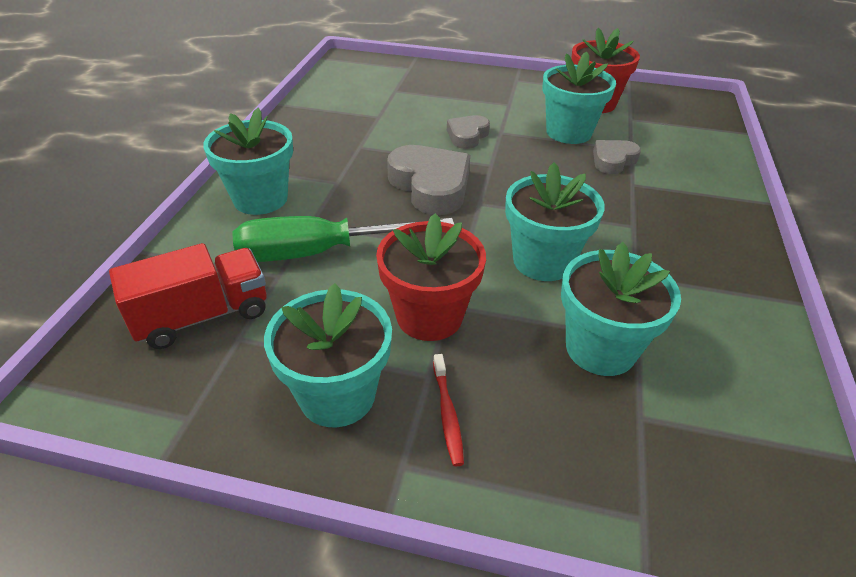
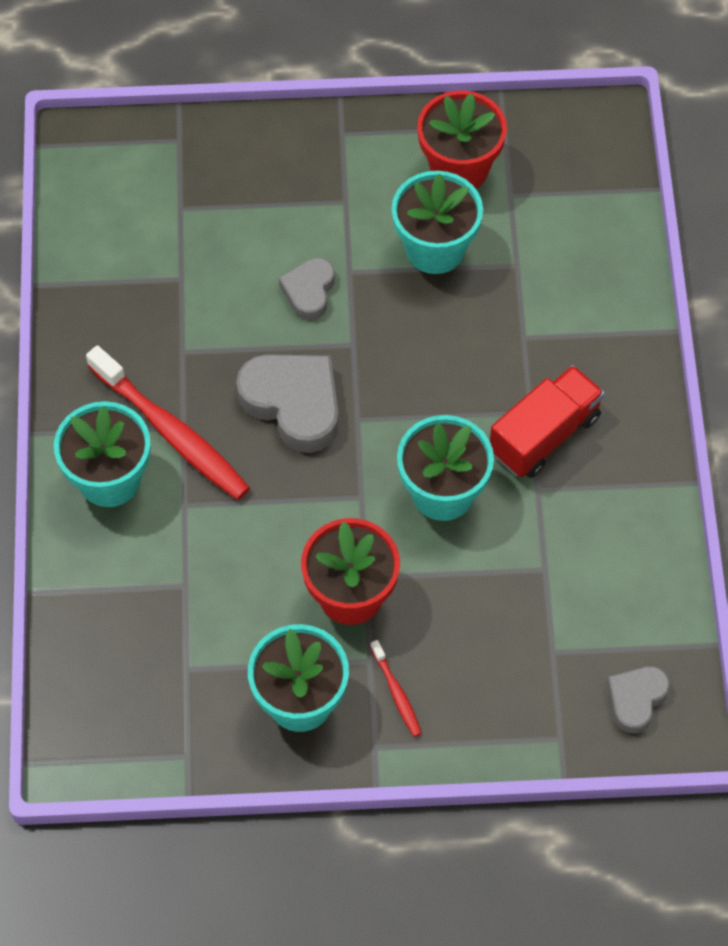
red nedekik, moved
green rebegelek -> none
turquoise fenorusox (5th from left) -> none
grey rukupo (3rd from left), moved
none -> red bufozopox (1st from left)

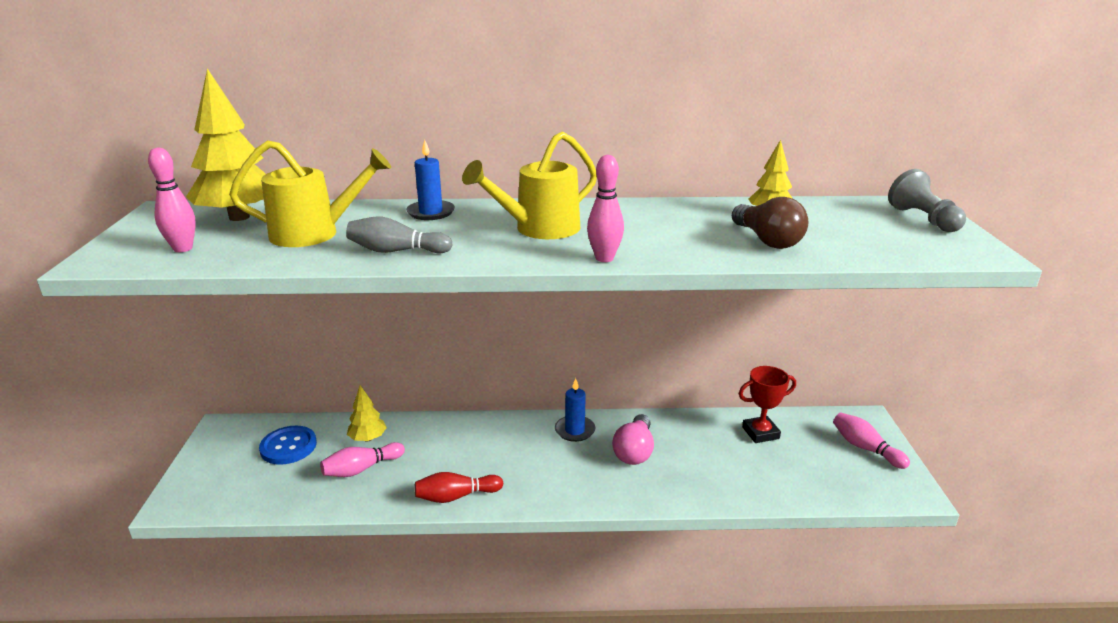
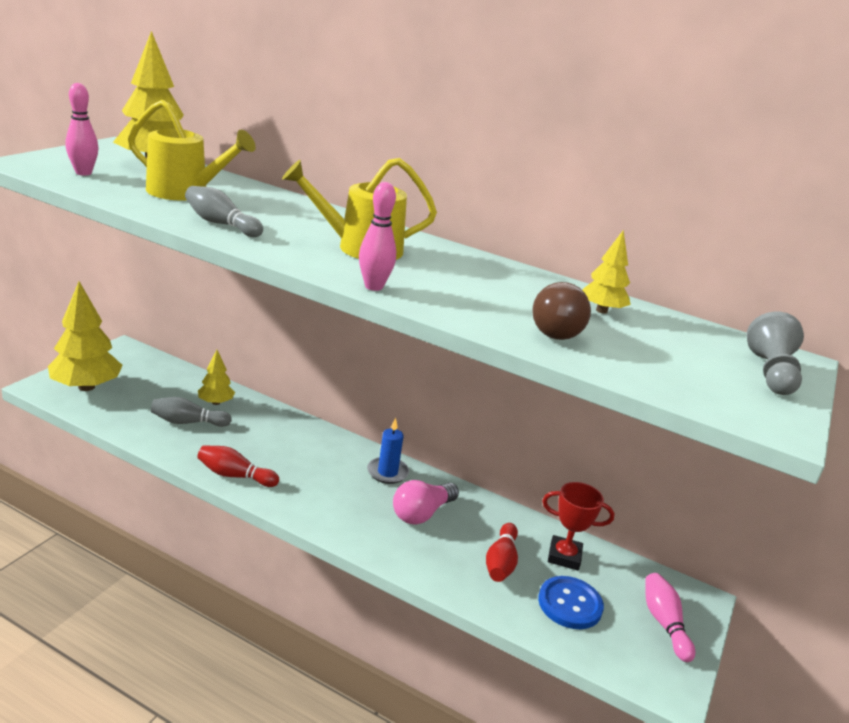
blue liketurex, moved
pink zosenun (2nd from left) -> grey zosenun (1st from left)
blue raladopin (1st from left) -> none
none -> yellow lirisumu (1st from left)
none -> red zosenun (2nd from left)

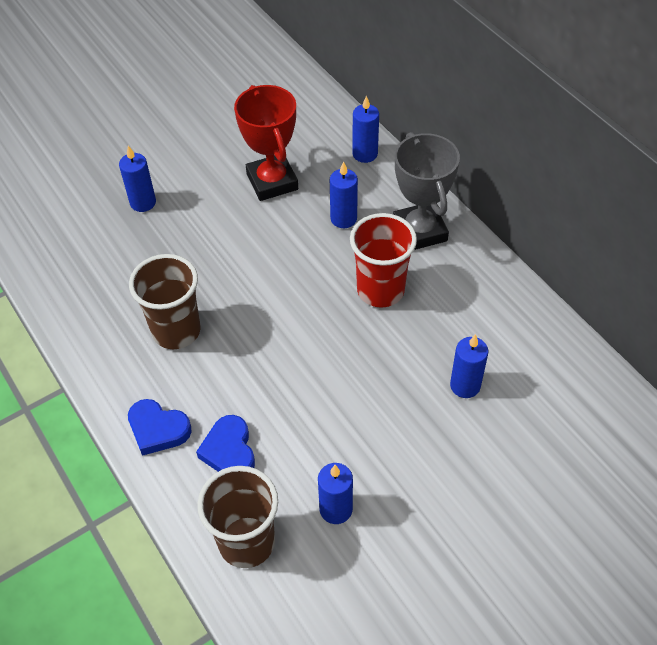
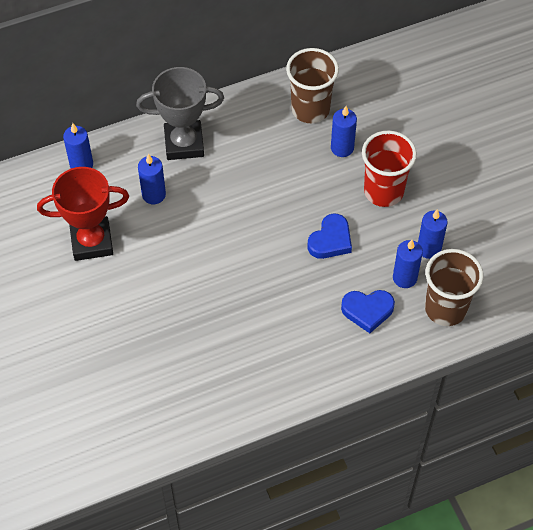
blue raladopin (1st from left in the first image) -> blue raladopin (4th from left), moved
blue rukupo (1st from left), moved
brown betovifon (1st from left), moved
red betovifon, moved

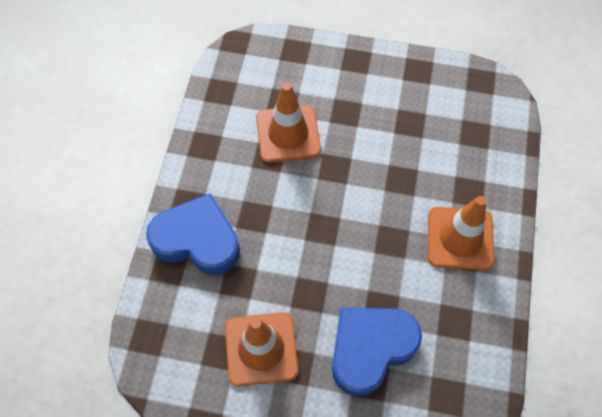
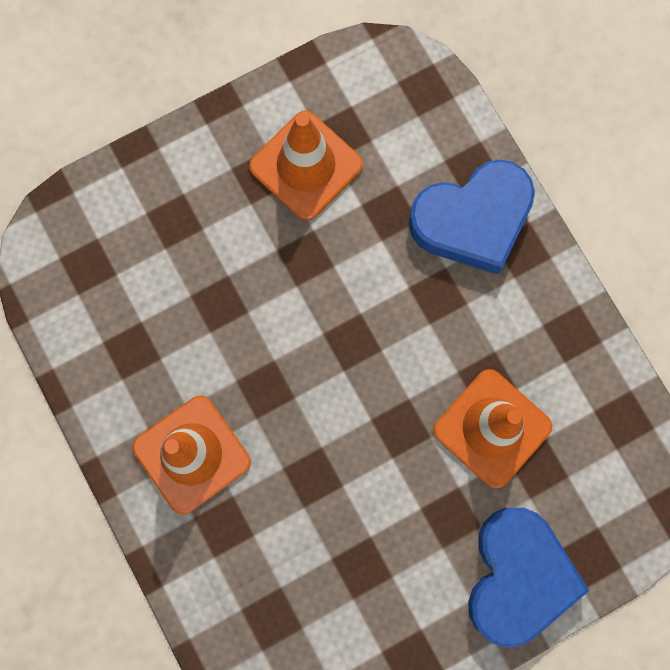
blue rukupo (2nd from left), moved

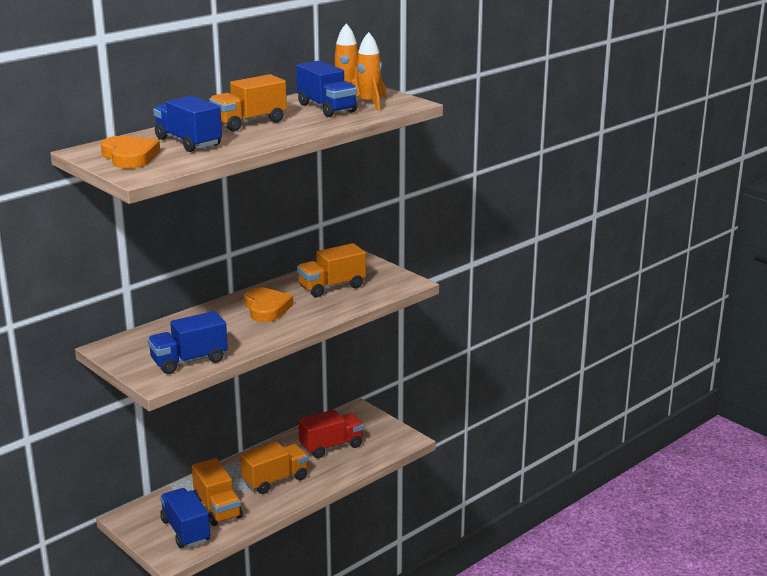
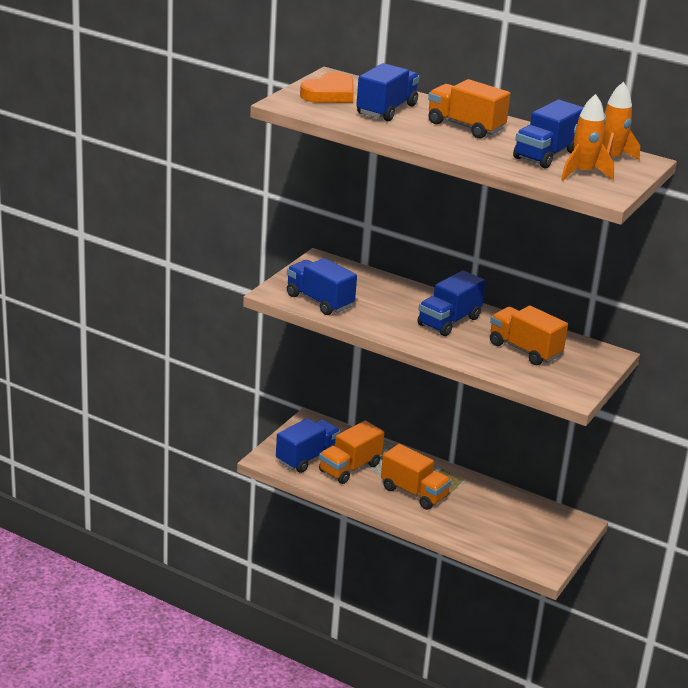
orange rukupo (2nd from left) -> blue nedekik (4th from left)
red nedekik -> none

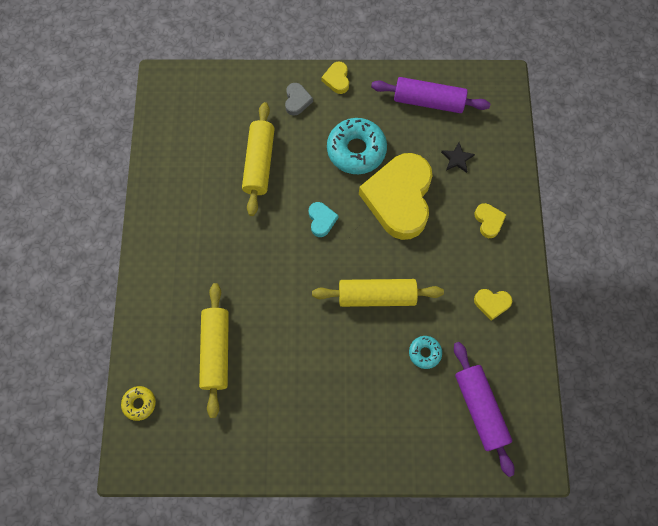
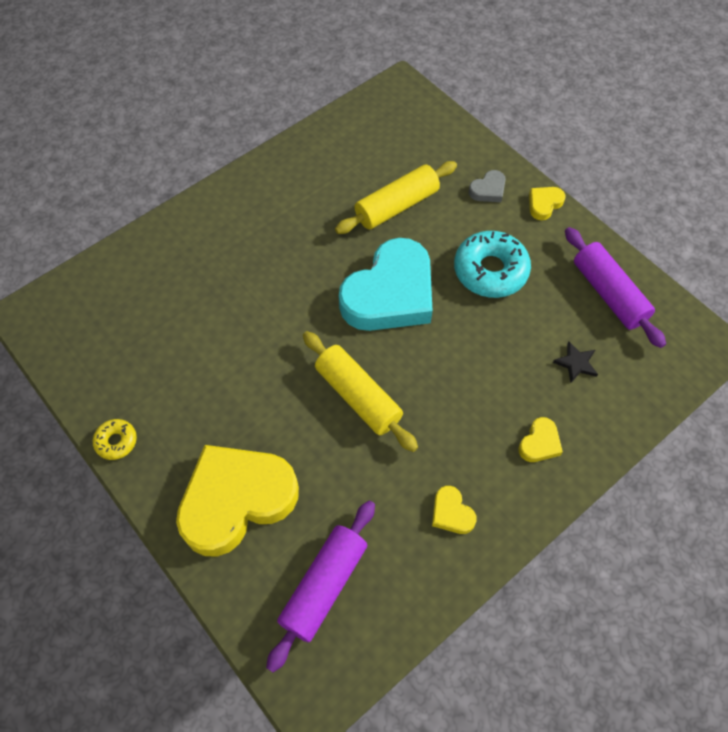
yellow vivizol, moved
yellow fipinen (1st from left) -> none
turquoise rukupo, x2.46
yellow rukupo (2nd from left in the first image) -> yellow rukupo (1st from left), moved
turquoise vivizol (2nd from left) -> none

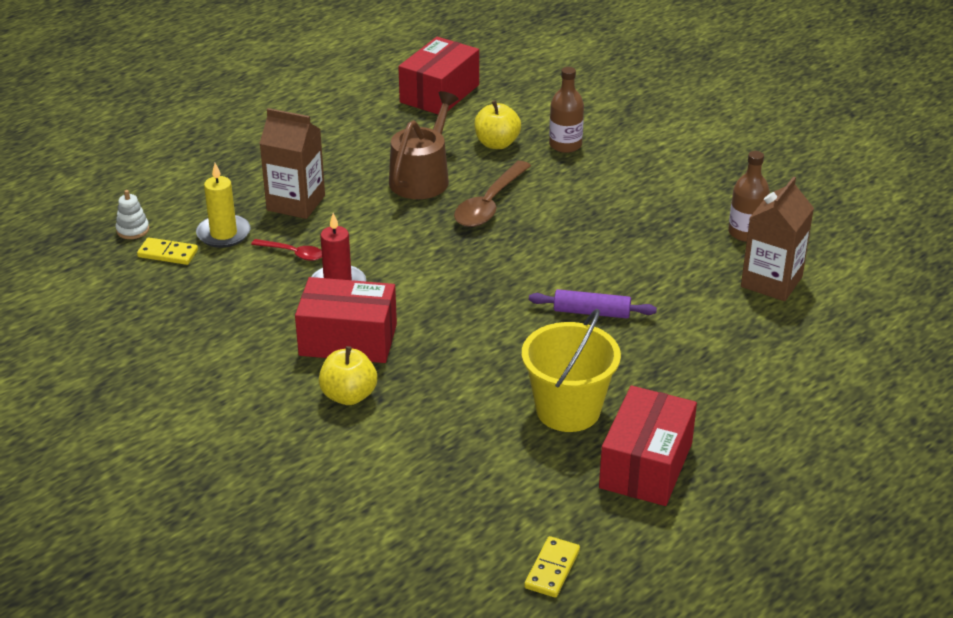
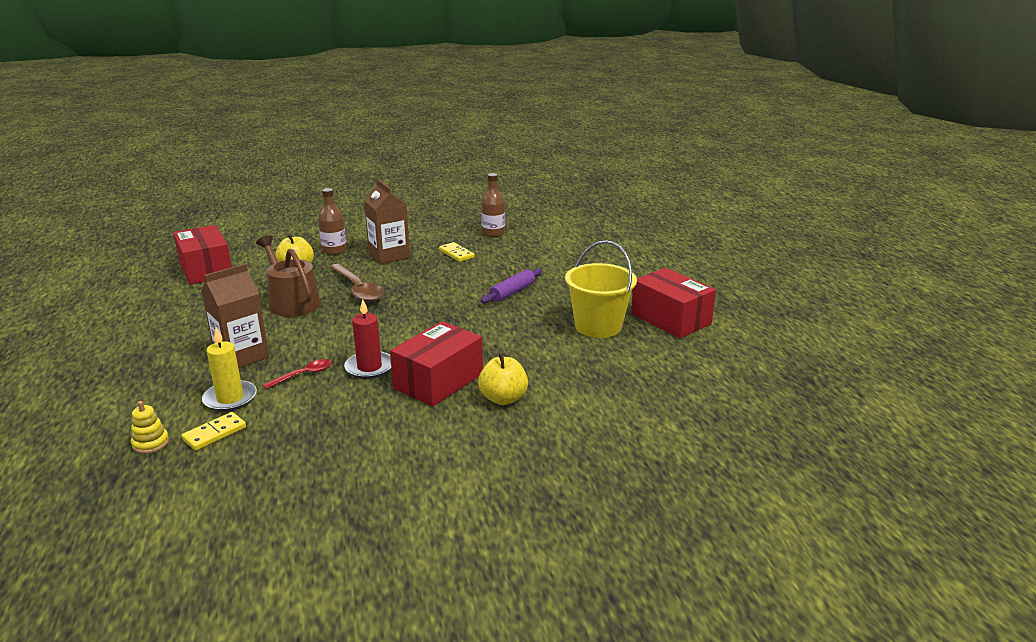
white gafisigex -> yellow gafisigex
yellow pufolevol (2nd from left), moved
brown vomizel (2nd from left), moved

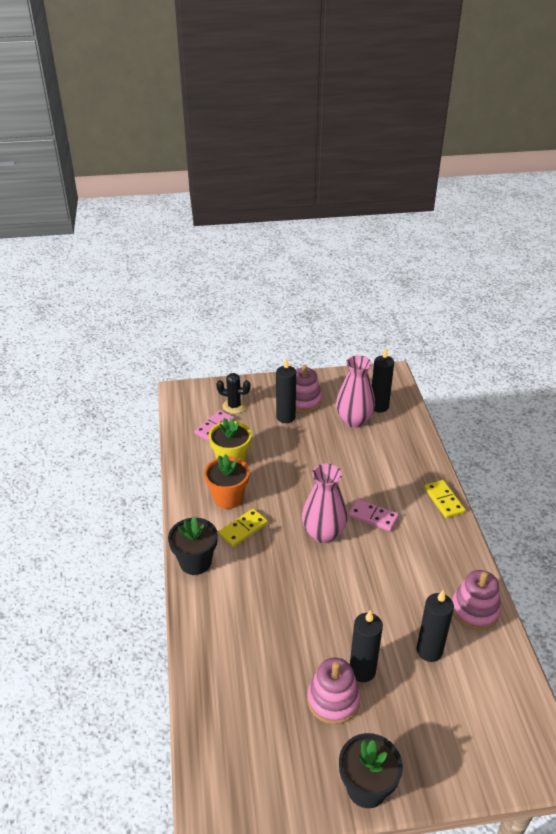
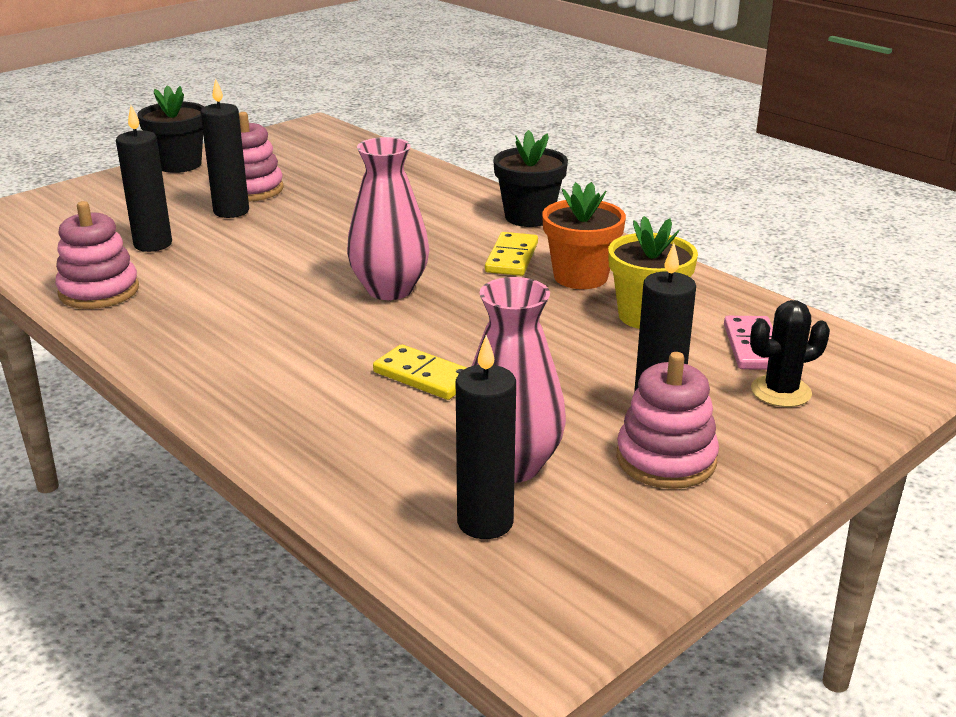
pink pufolevol (2nd from left) -> none
yellow pufolevol (2nd from left in the first image) -> yellow pufolevol (1st from left), moved

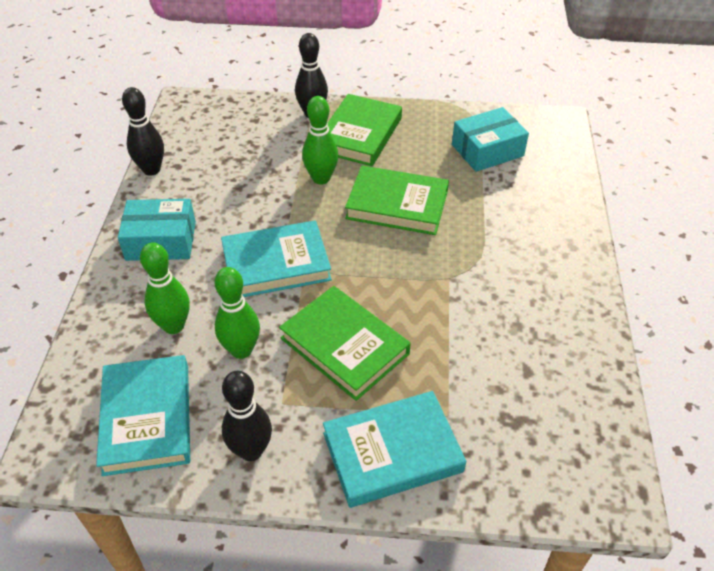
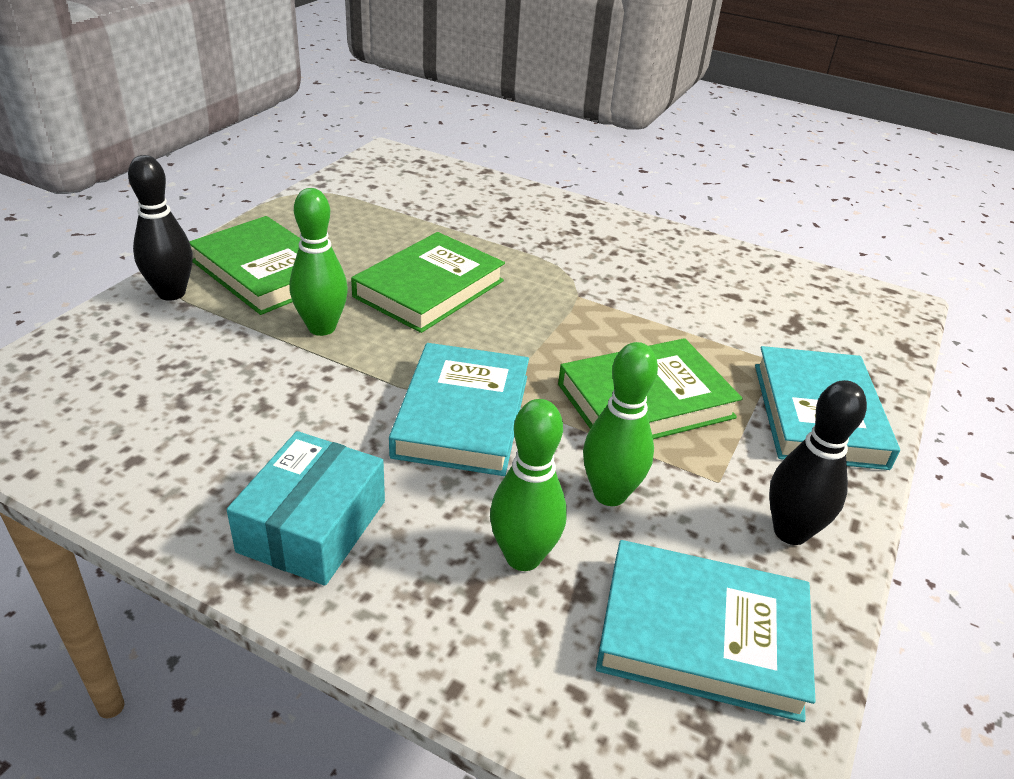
black zosenun (1st from left) -> none
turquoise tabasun (2nd from left) -> none

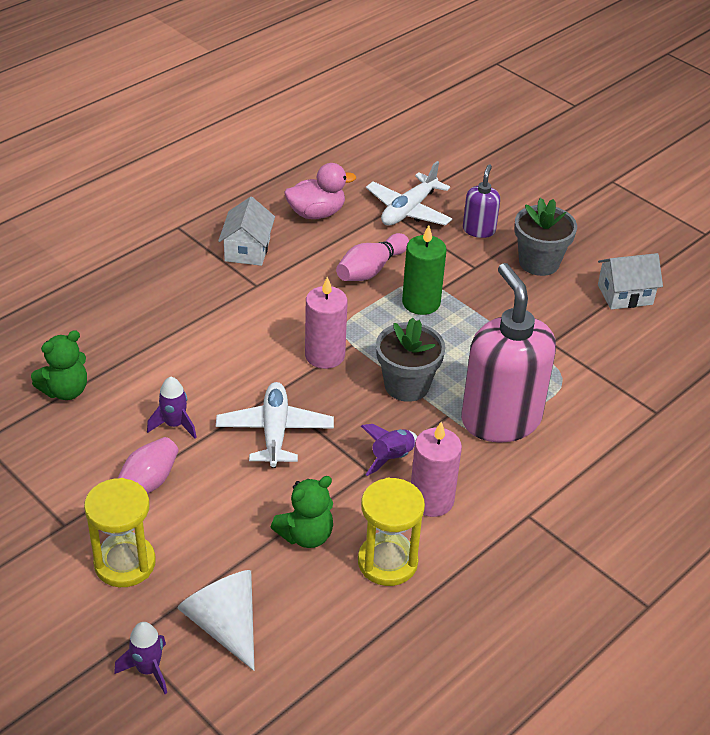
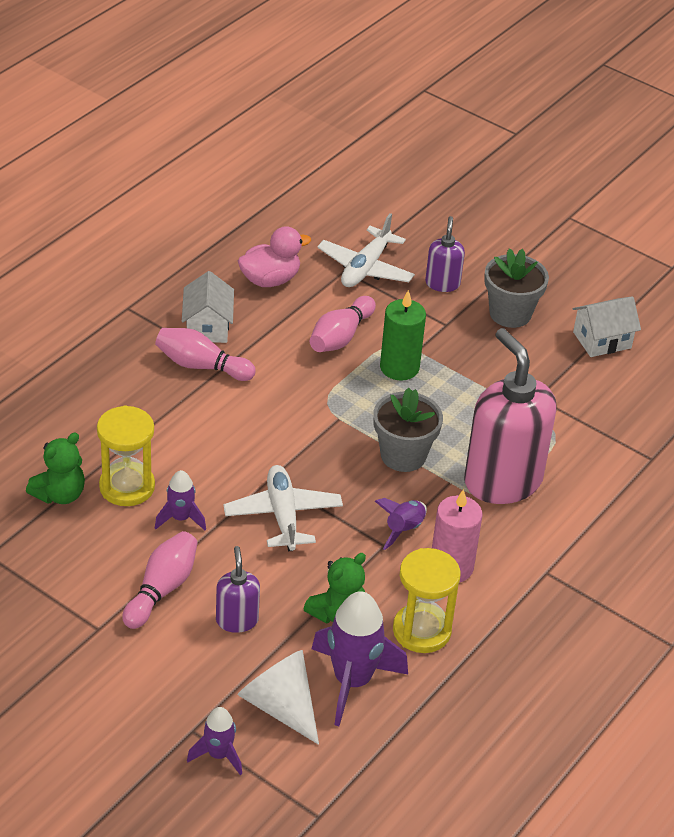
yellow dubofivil (1st from left), moved
pink raladopin (1st from left) -> none
none -> pink zosenun (2nd from left)
none -> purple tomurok (1st from left)
none -> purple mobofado (3rd from left)

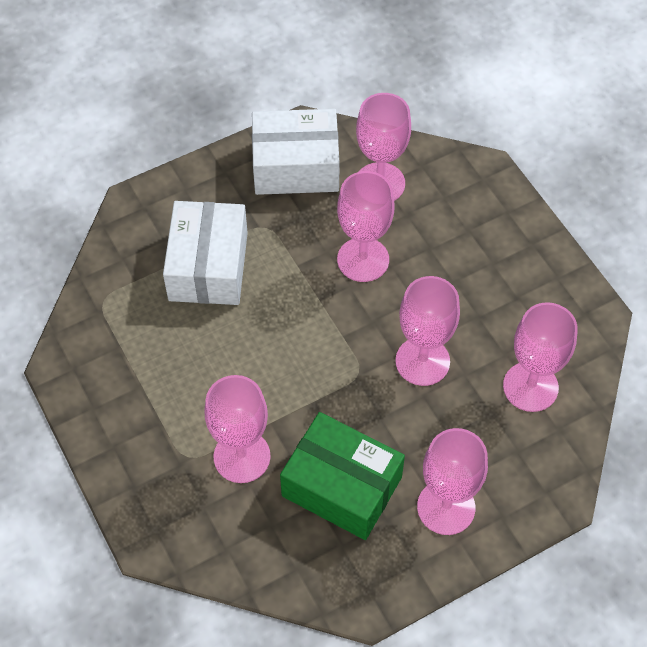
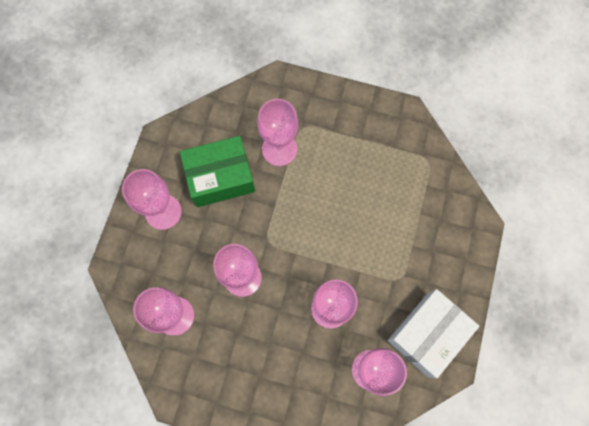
white tabasun (1st from left) -> none

